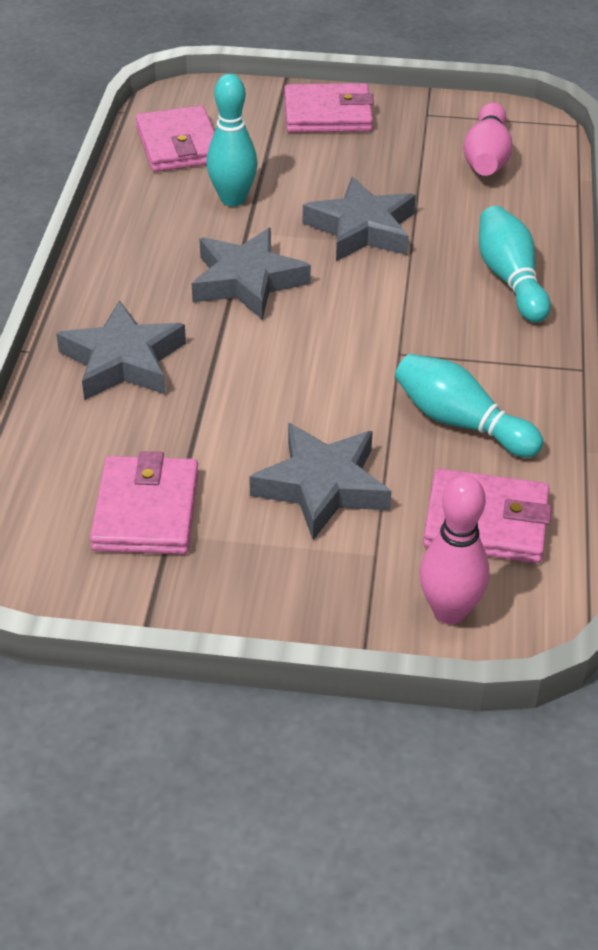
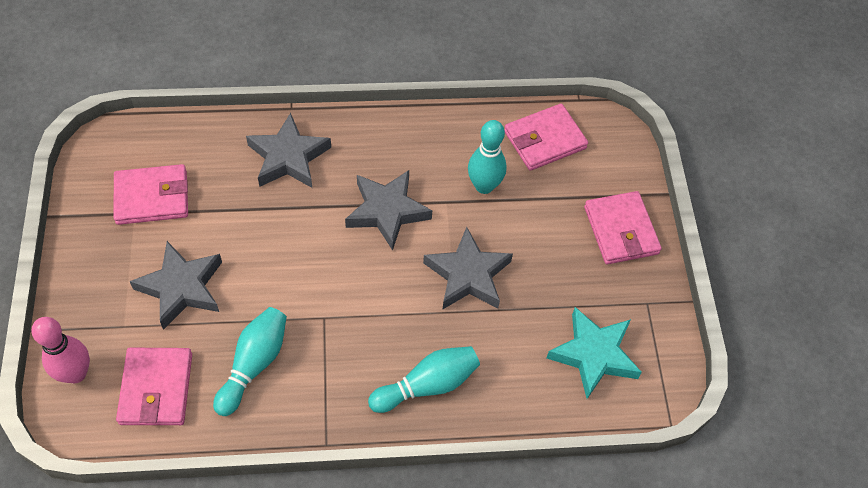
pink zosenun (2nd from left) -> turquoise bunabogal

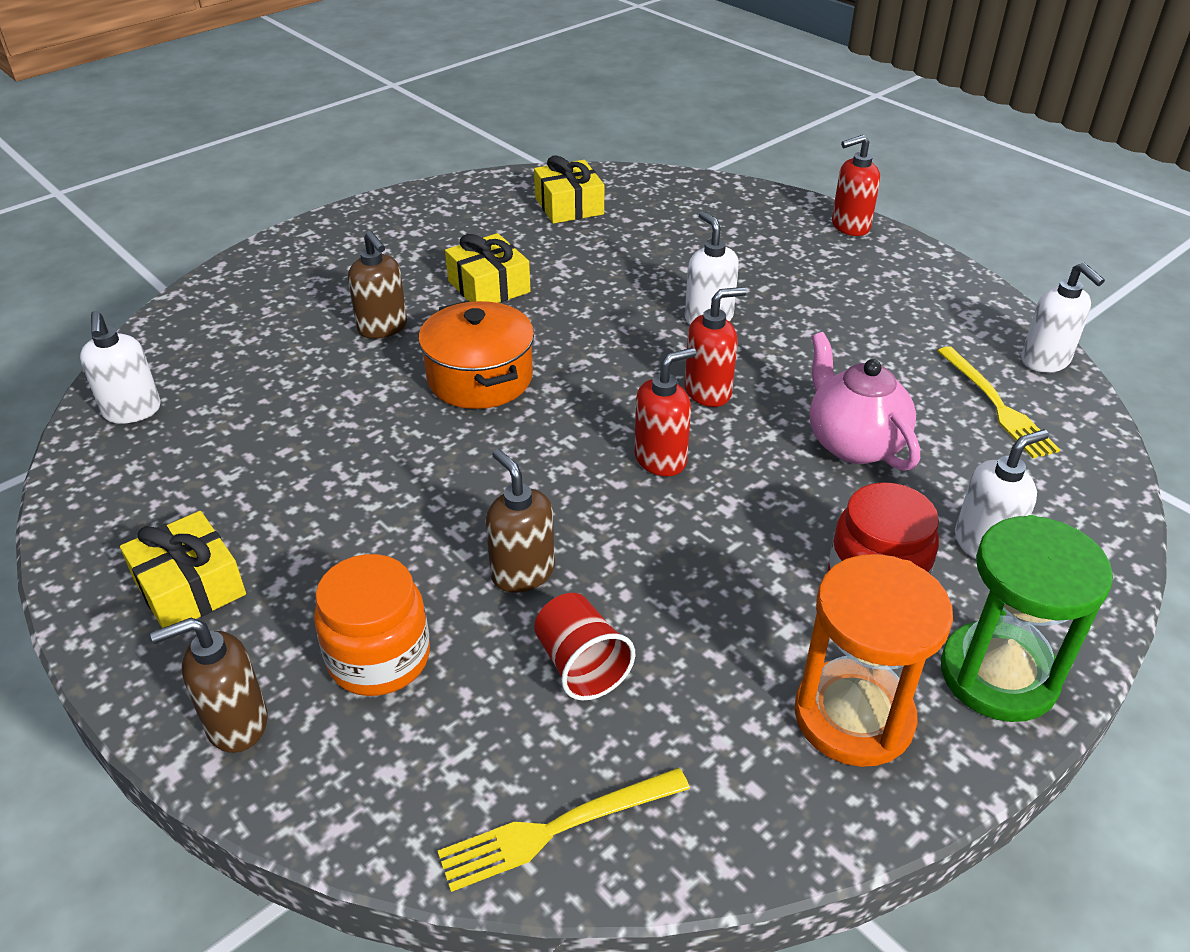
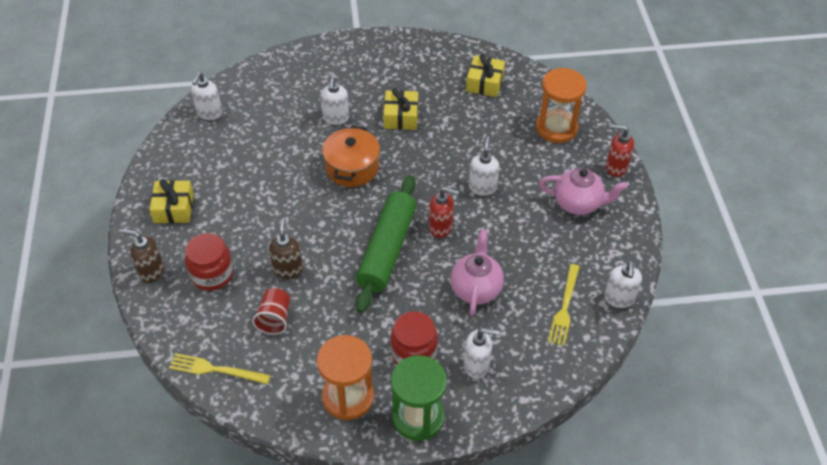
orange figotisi -> red figotisi (1st from left)
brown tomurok (2nd from left) -> white tomurok (2nd from left)
red tomurok (1st from left) -> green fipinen
none -> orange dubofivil (2nd from left)
none -> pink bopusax (2nd from left)

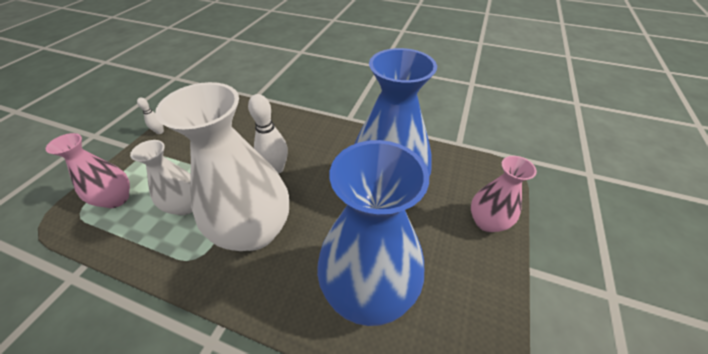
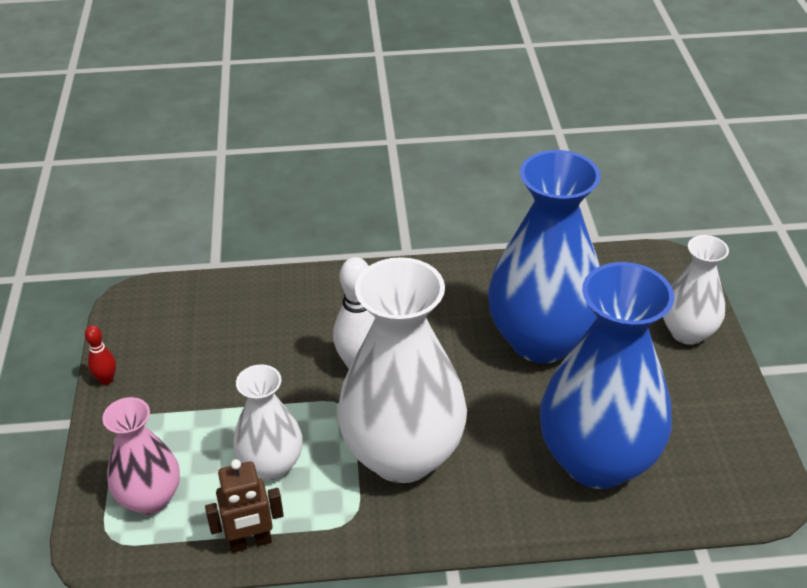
white zosenun (1st from left) -> red zosenun
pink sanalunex (2nd from left) -> white sanalunex (3rd from left)
none -> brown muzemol

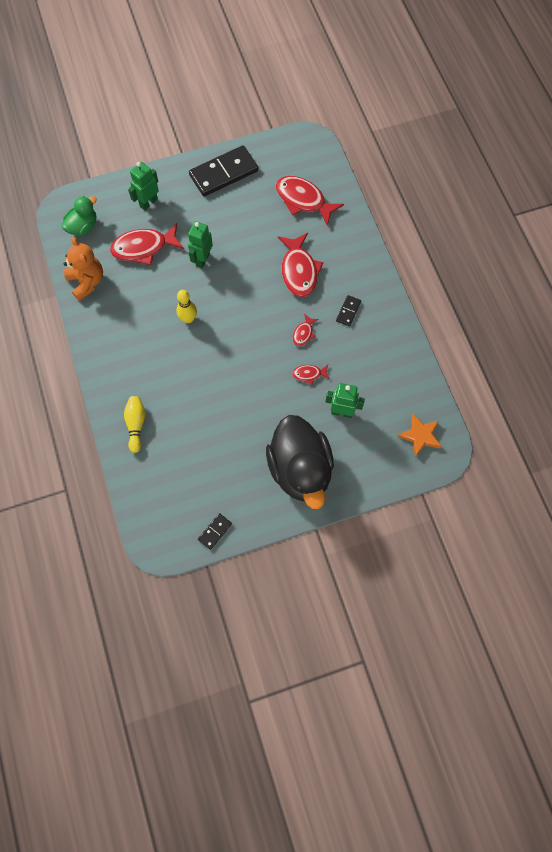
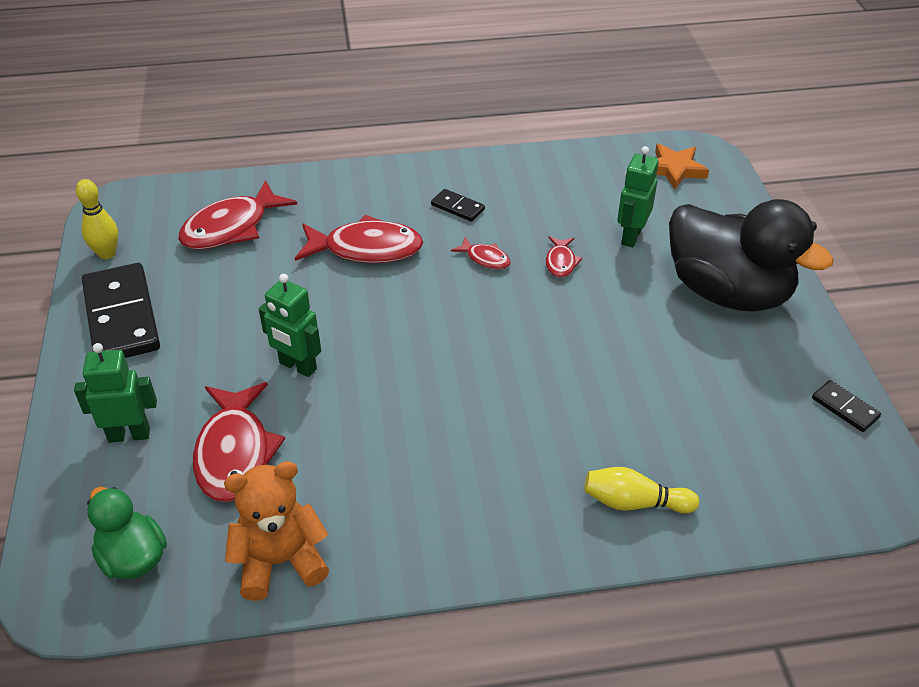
green muzemol (1st from left), 120 degrees clockwise
yellow zosenun (2nd from left in the first image) -> yellow zosenun (1st from left), moved
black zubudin, 45 degrees clockwise

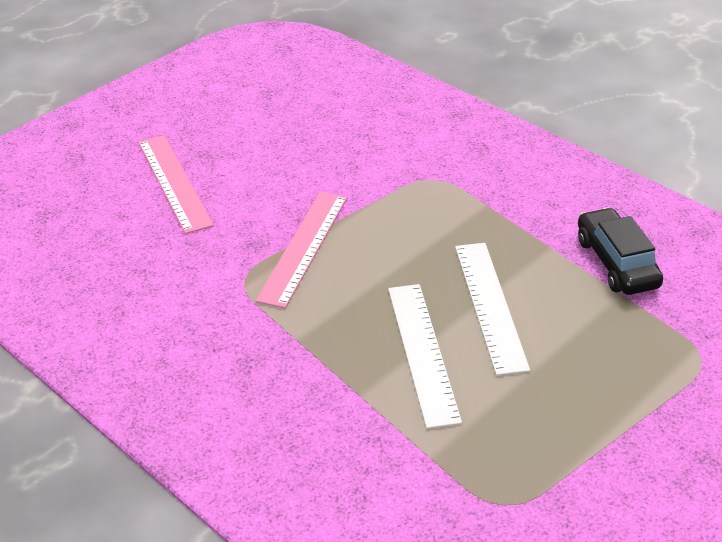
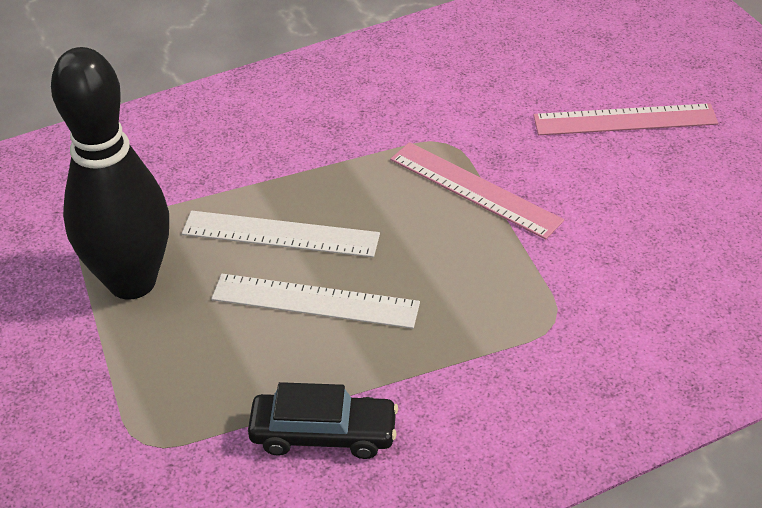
none -> black zosenun

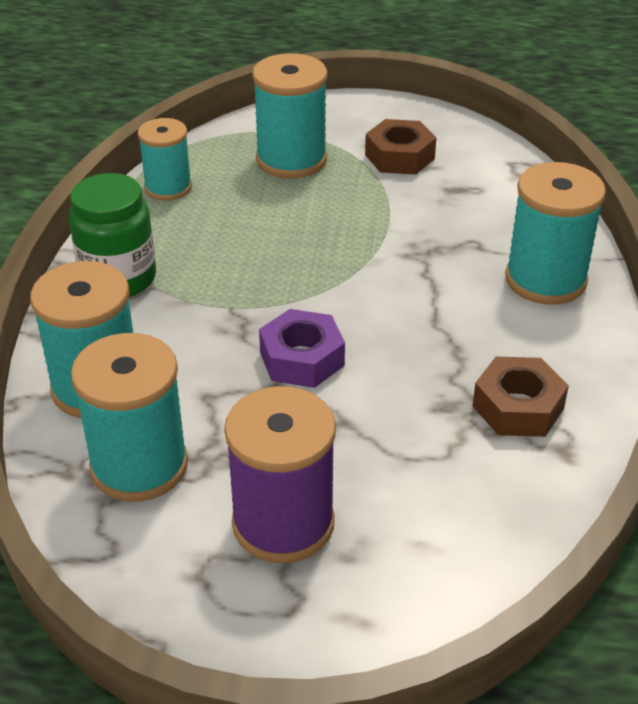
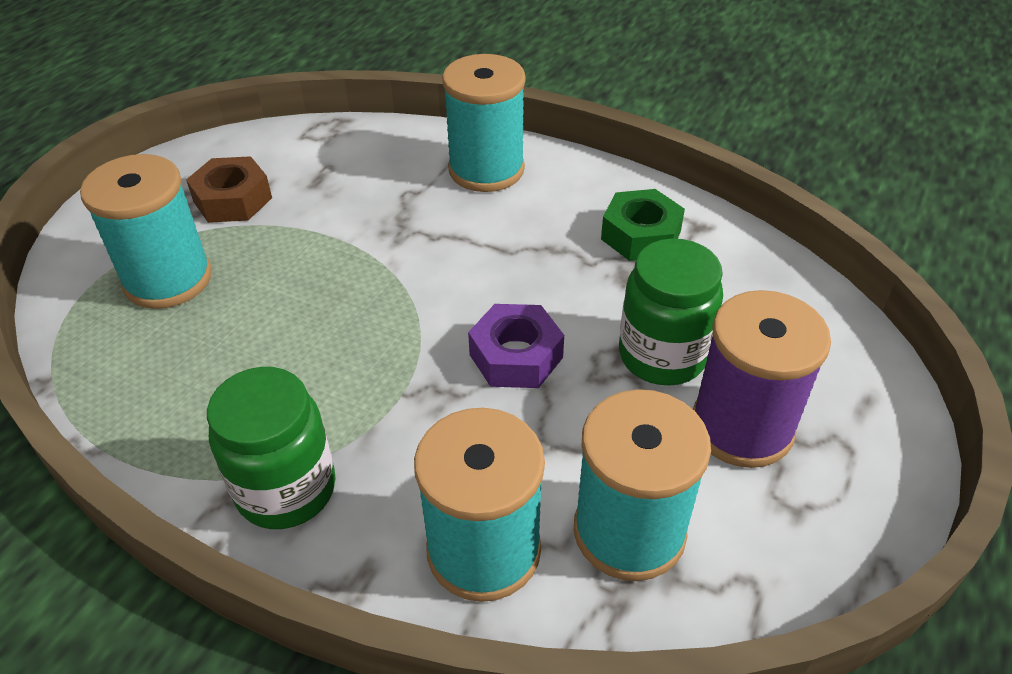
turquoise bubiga (3rd from left) -> none
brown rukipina (2nd from left) -> green rukipina
none -> green figotisi (2nd from left)

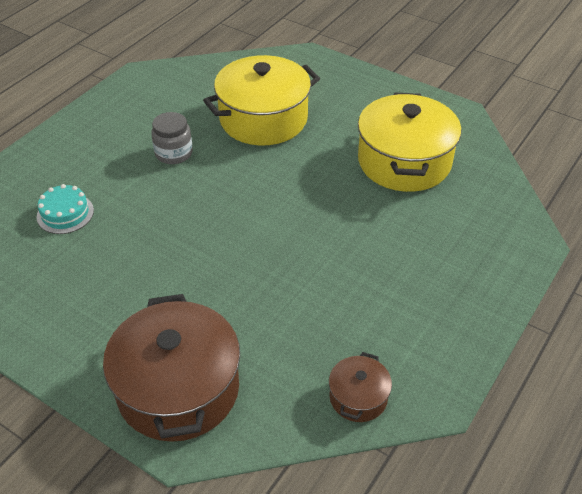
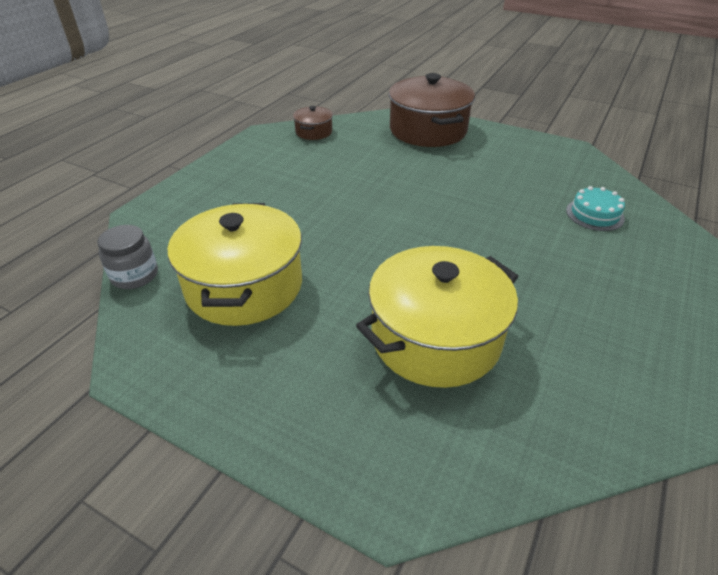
grey figotisi, moved

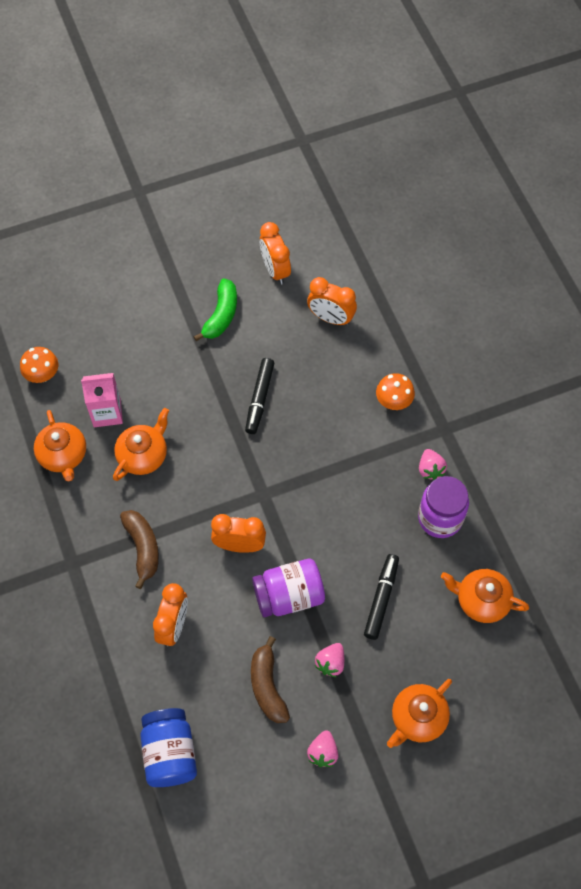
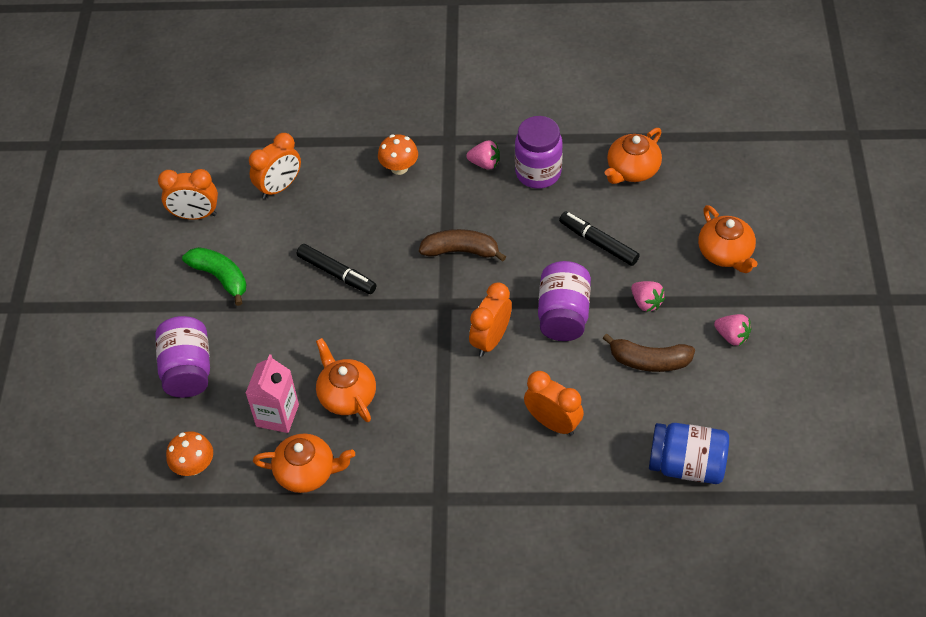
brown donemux (1st from left), moved
none -> purple figotisi (1st from left)

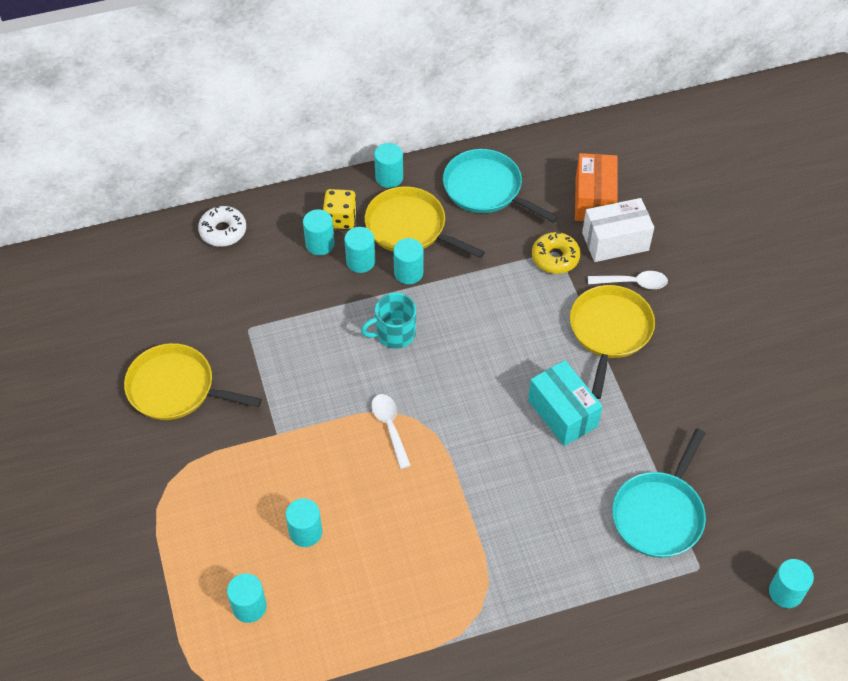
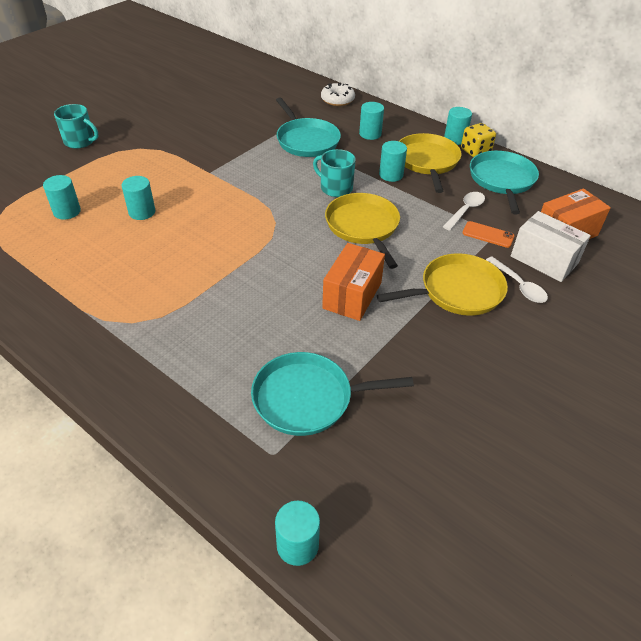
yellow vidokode (1st from left), moved
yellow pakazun, moved
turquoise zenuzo (4th from left) -> none
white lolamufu (1st from left), moved
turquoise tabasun -> orange tabasun (1st from left)
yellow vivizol -> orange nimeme
none -> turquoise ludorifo (1st from left)
none -> turquoise vidokode (1st from left)

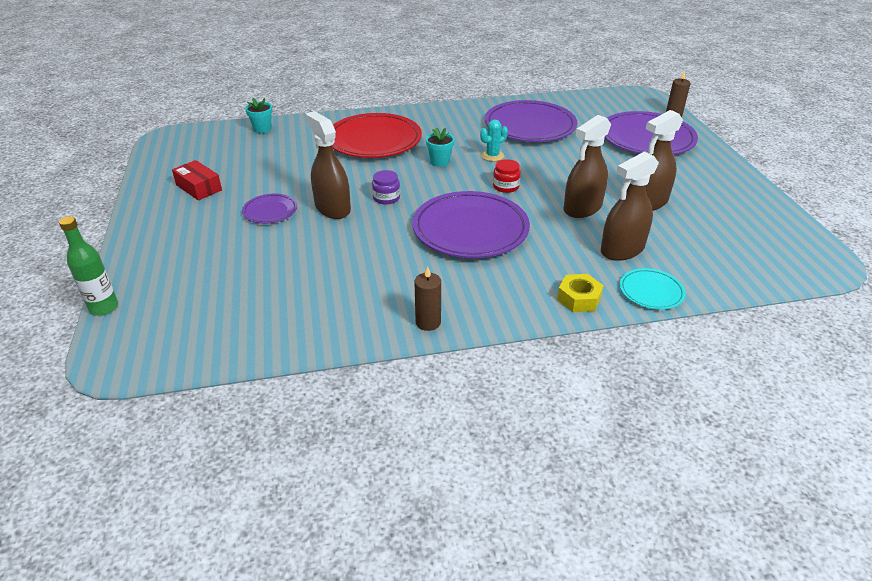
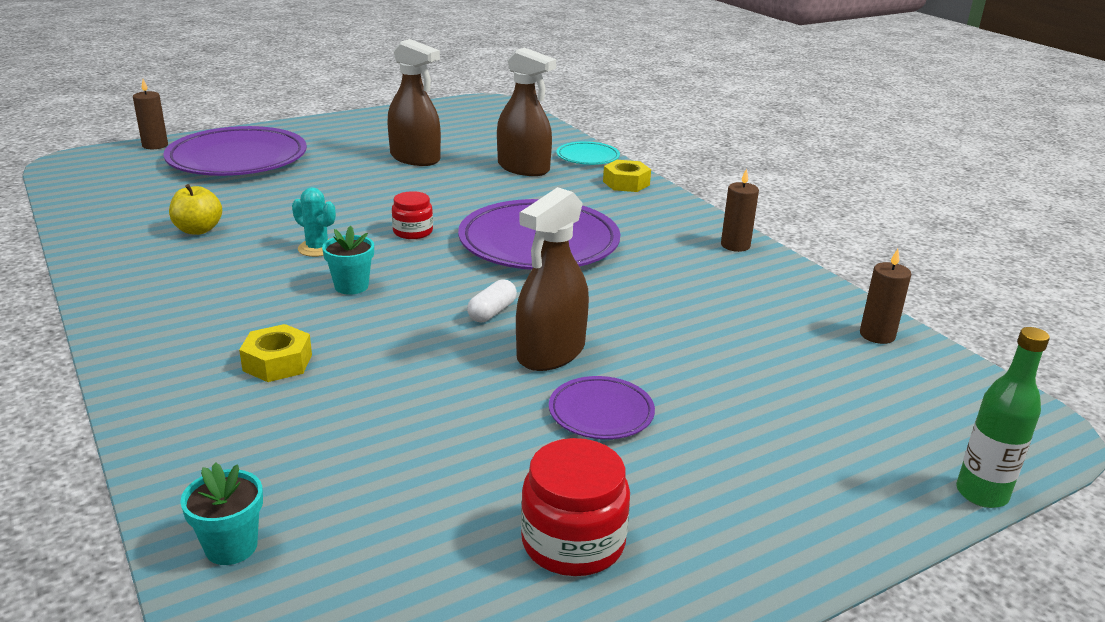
red tabasun -> red figotisi (2nd from left)
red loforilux -> yellow rukipina (1st from left)
purple figotisi -> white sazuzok
purple loforilux (3rd from left) -> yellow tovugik
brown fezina (2nd from left) -> none
none -> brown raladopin (3rd from left)

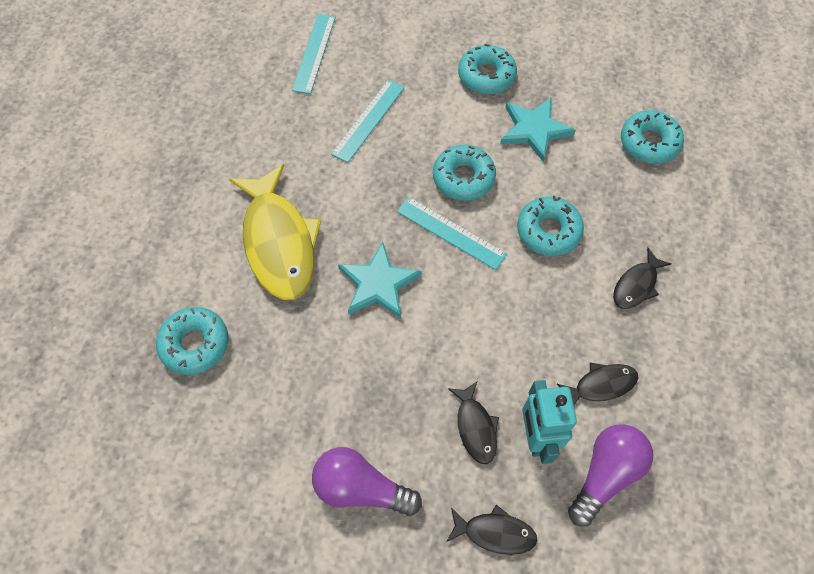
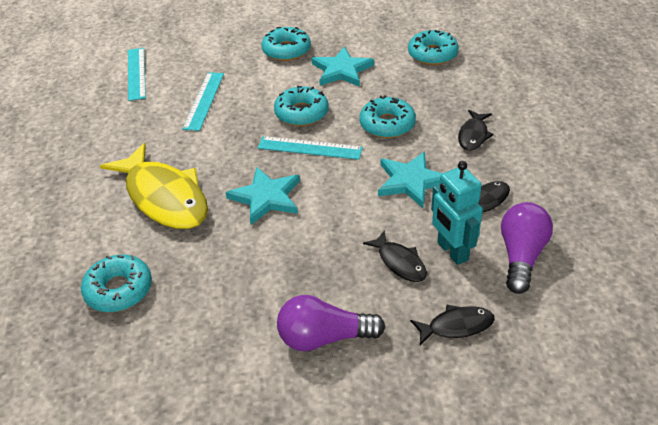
none -> turquoise bunabogal (3rd from left)

